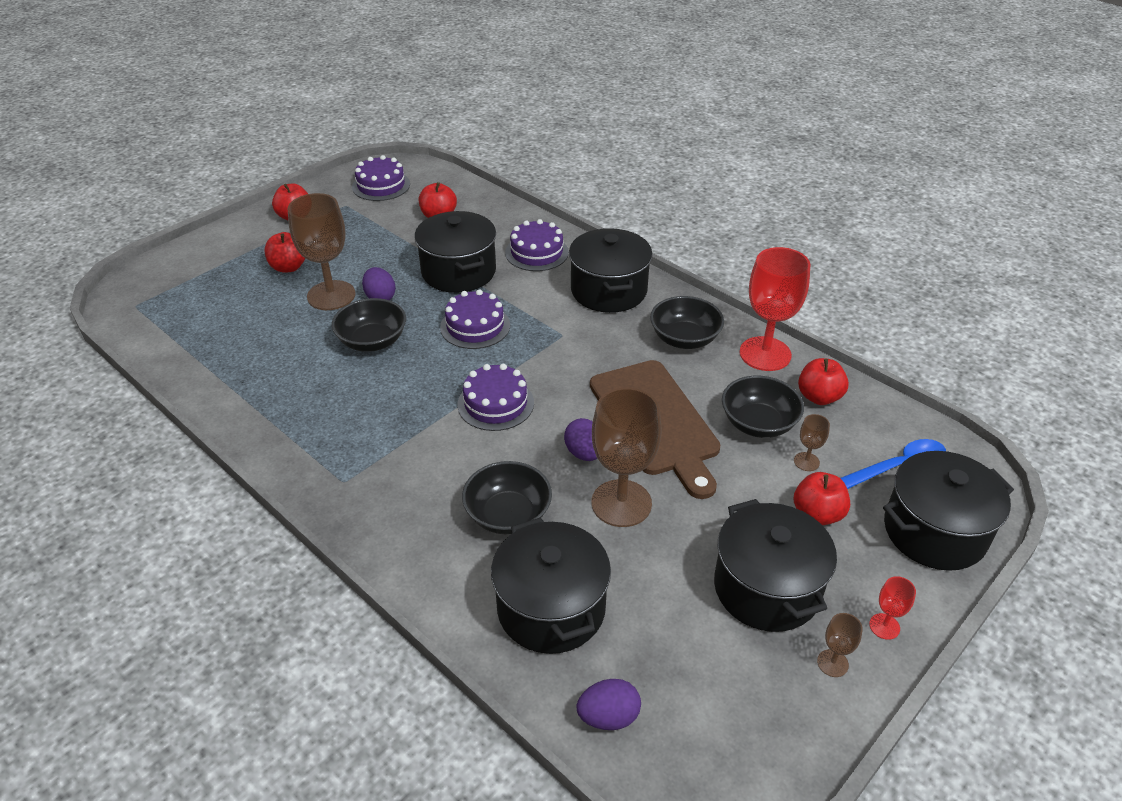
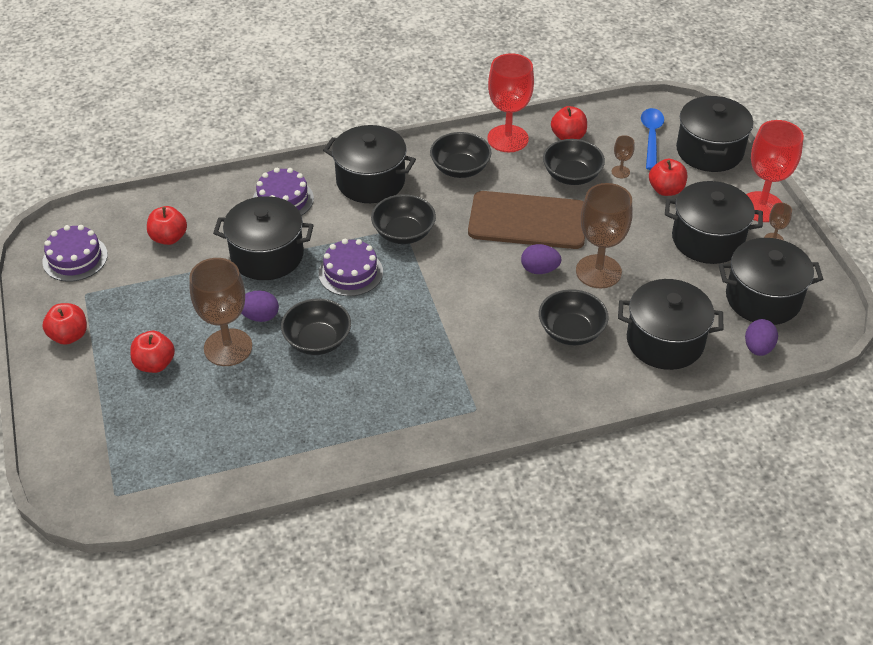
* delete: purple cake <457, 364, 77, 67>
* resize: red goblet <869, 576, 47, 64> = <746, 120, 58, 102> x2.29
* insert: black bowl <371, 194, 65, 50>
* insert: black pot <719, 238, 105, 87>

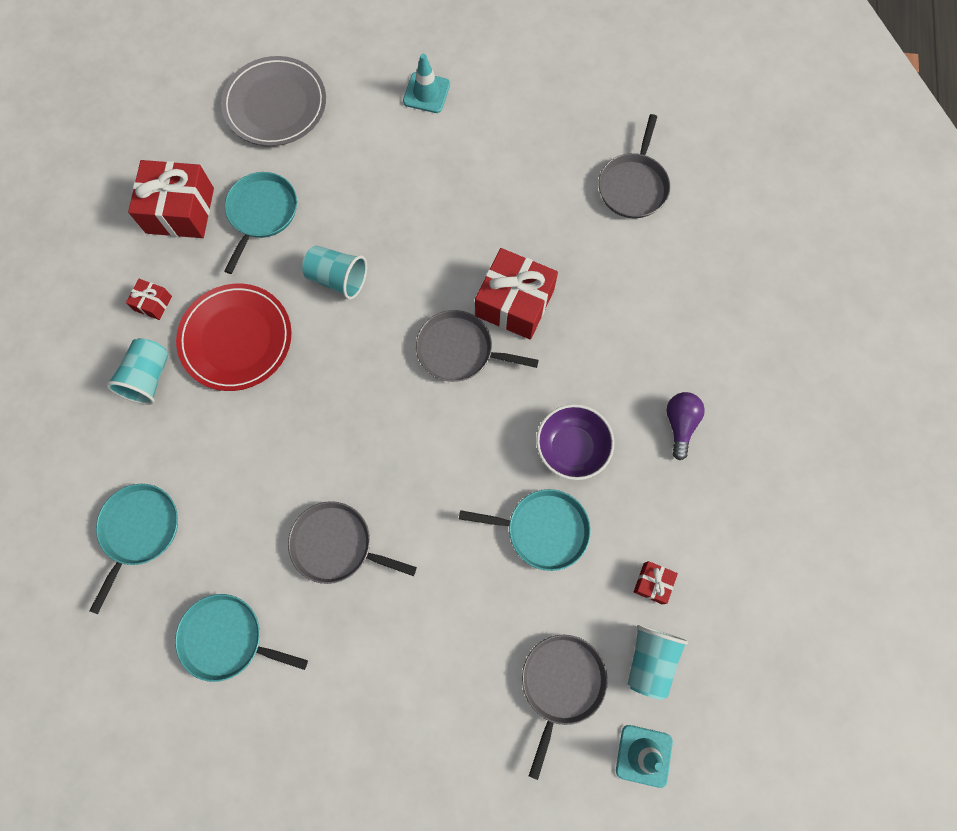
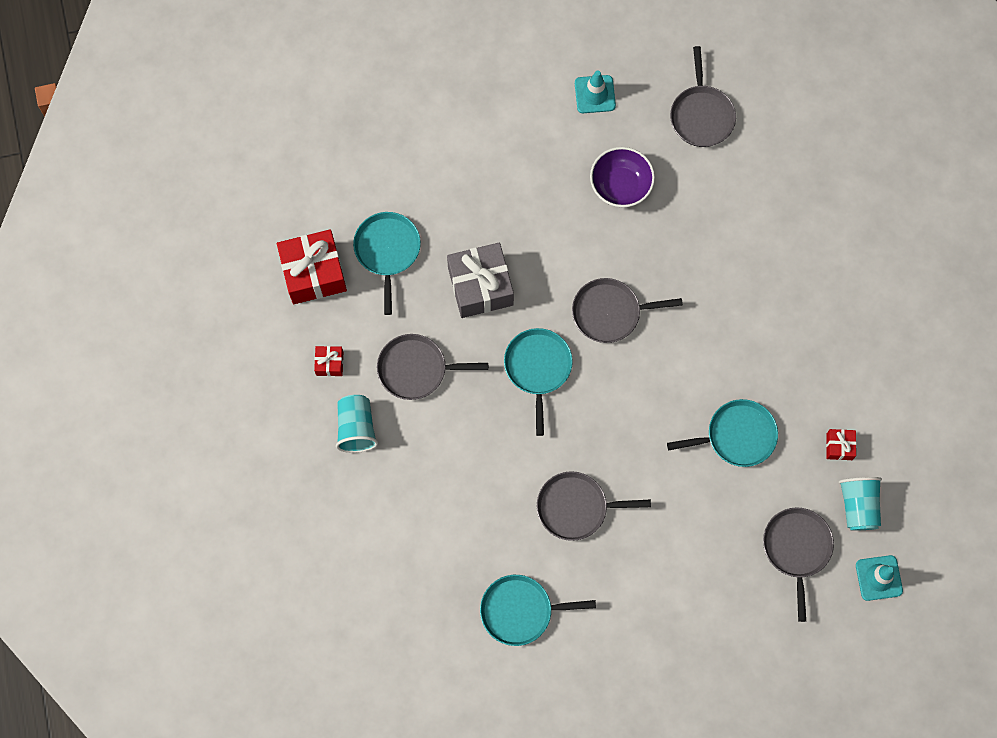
* move: turquoise pan <90, 484, 88, 130> to <504, 328, 69, 108>
* replace: red plate <176, 284, 116, 107> to grey pan <377, 334, 111, 66>
* delete: grey plate <221, 56, 105, 90>
* replace: turquoise cup <302, 245, 65, 55> to grey gift <447, 243, 67, 75>
* move: turquoise traffic cone <403, 54, 47, 59> to <575, 71, 41, 42>
* delete: red gift <475, 248, 83, 92>
* move: purple bowl <536, 404, 78, 76> to <590, 147, 65, 60>
* delete: purple light bulb <667, 392, 38, 68>

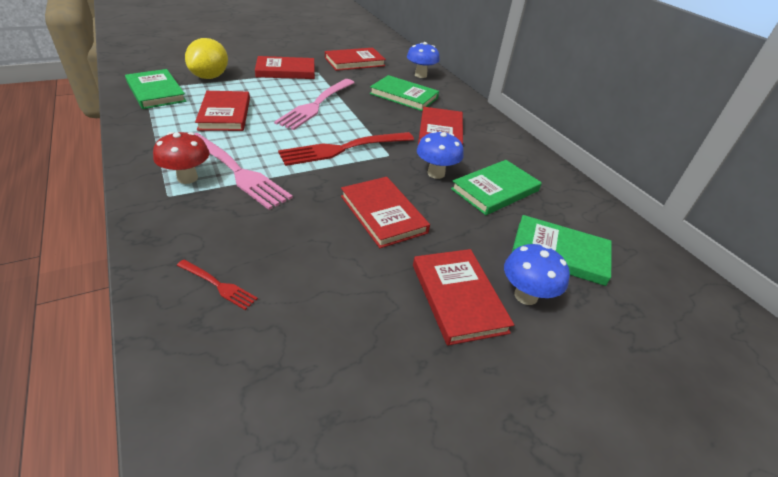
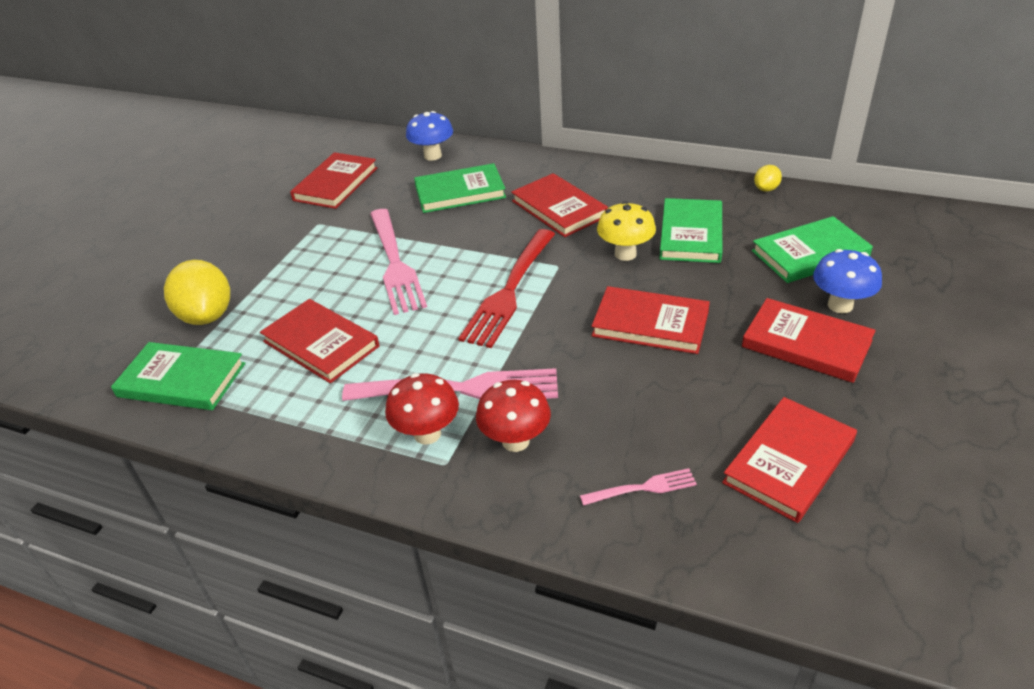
* recolor: red fork <177, 260, 81, 50> to pink fork <580, 468, 117, 38>
* move: red book <255, 56, 60, 23> to <722, 397, 135, 126>
* recolor: blue mushroom <417, 131, 47, 48> to yellow mushroom <597, 201, 59, 60>
* insert: red mushroom <476, 380, 75, 72>
* insert: yellow lemon <754, 165, 28, 27>

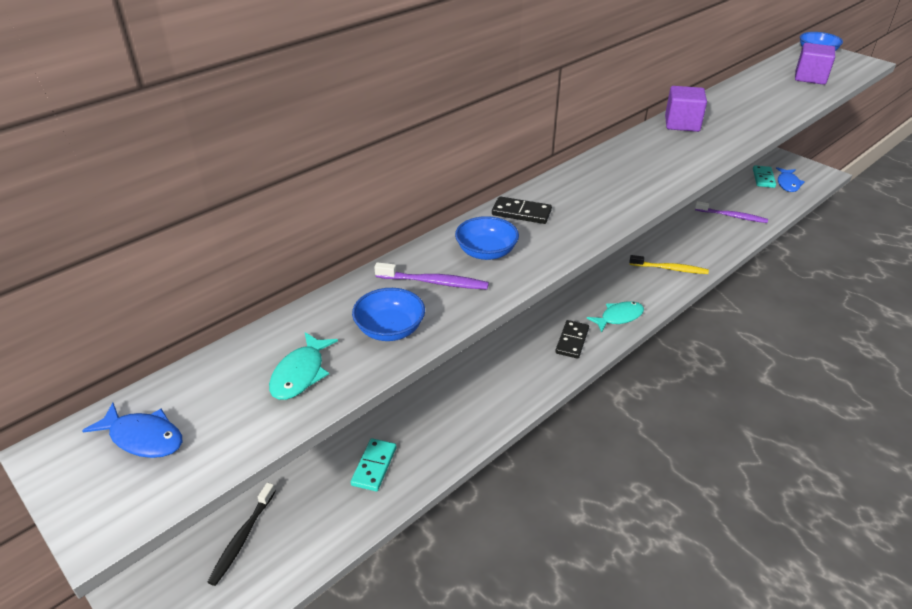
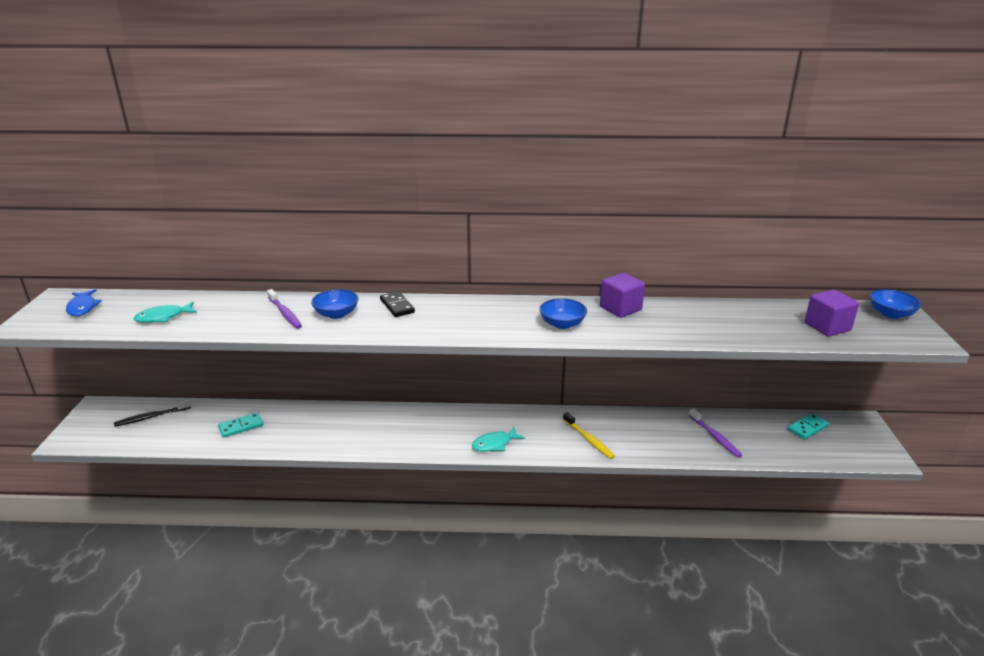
* move: blue bowl <352, 288, 73, 53> to <539, 298, 48, 31>
* delete: black domino <555, 320, 34, 39>
* rotate: turquoise fish <587, 301, 57, 32> = <472, 427, 53, 25> 135 degrees clockwise
* delete: blue fish <776, 167, 29, 25>

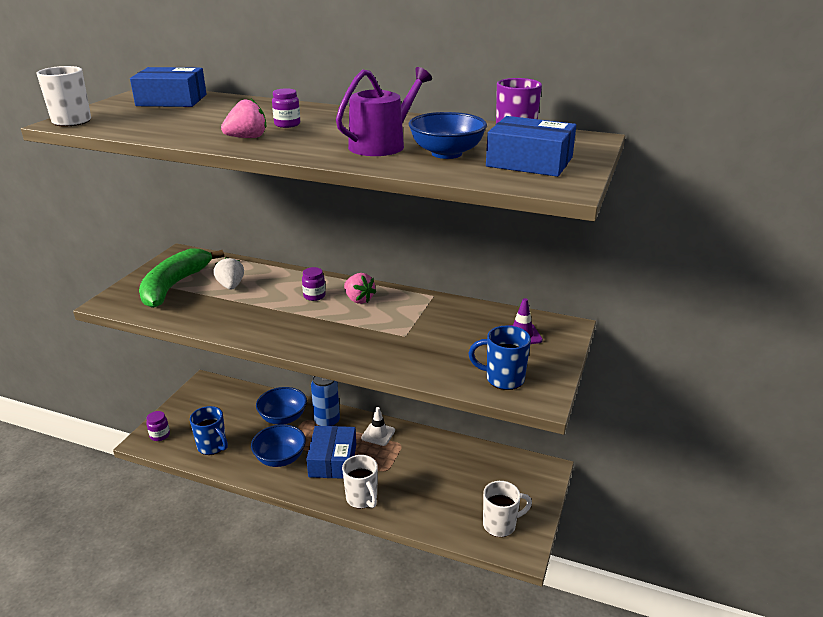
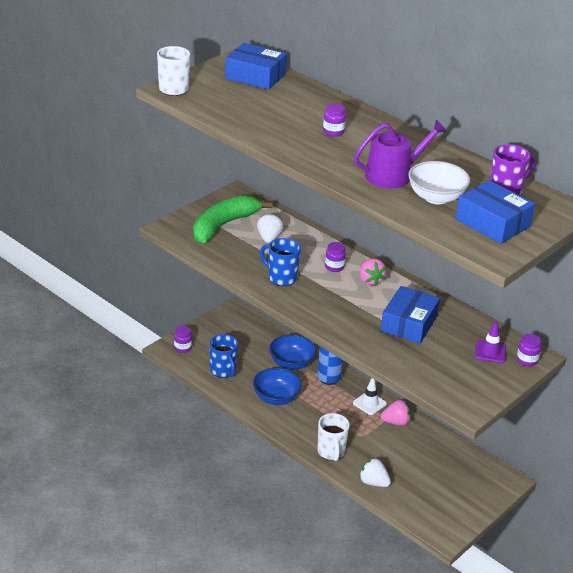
* move: pink strawberry <221, 99, 45, 39> to <380, 400, 31, 26>
* move: blue box <306, 426, 50, 53> to <381, 286, 59, 58>
* recolor: blue bowl <408, 112, 79, 47> to white bowl <408, 161, 62, 43>
* move: blue mug <468, 326, 63, 64> to <260, 238, 41, 48>
* delete: white mug <483, 481, 49, 56>
* insert: white strawberry <359, 458, 32, 29>
* insert: purple jar <517, 334, 24, 33>

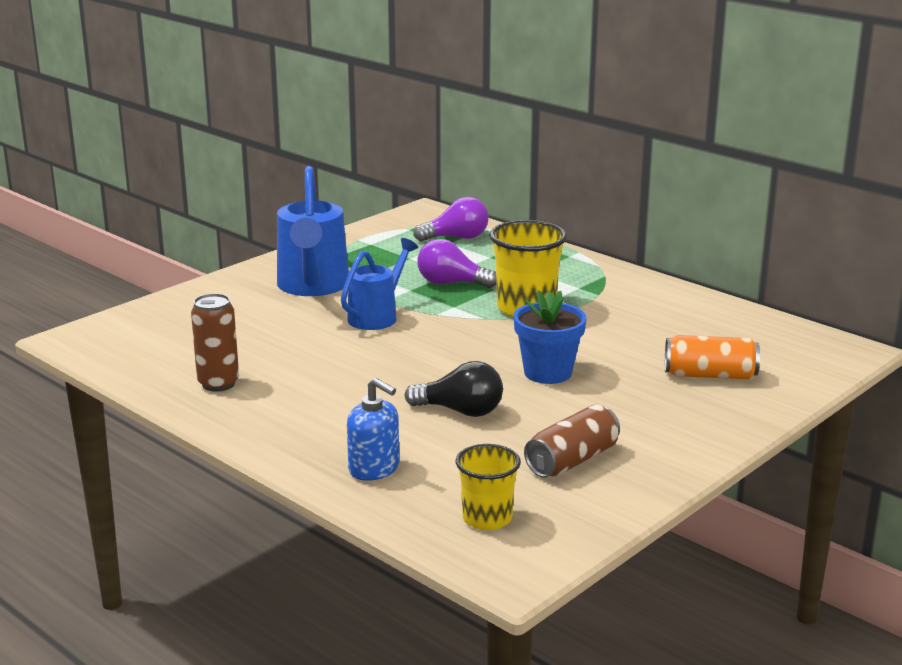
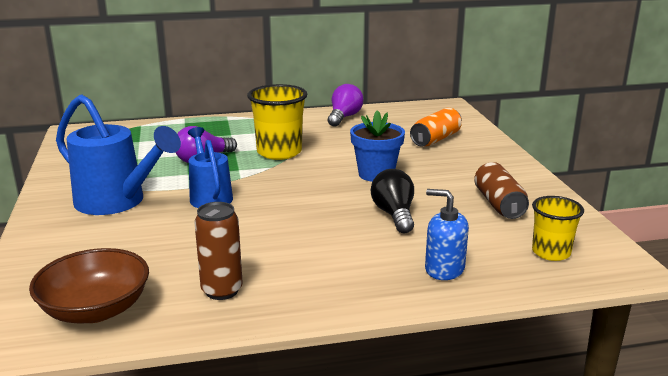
* rotate: blue soap dispenser <347, 378, 52, 103> = <425, 189, 44, 91> 135 degrees counterclockwise
* rotate: black light bulb <405, 361, 98, 56> = <371, 169, 43, 64> 60 degrees counterclockwise
* move: purple light bulb <413, 197, 76, 45> to <328, 84, 35, 43>
* insert: brown bowl <29, 248, 120, 76>

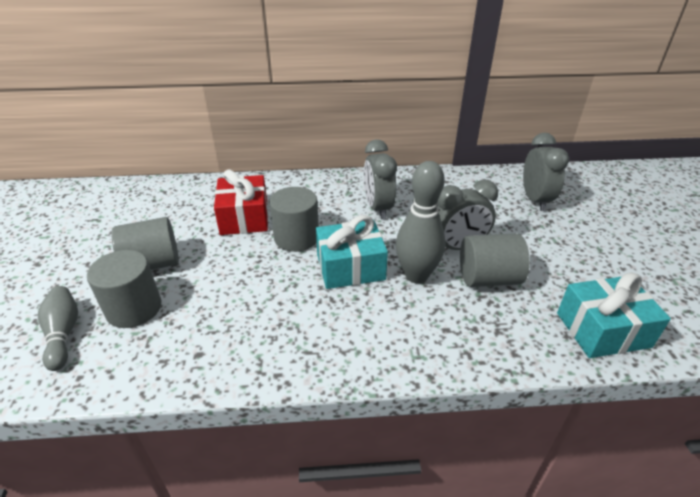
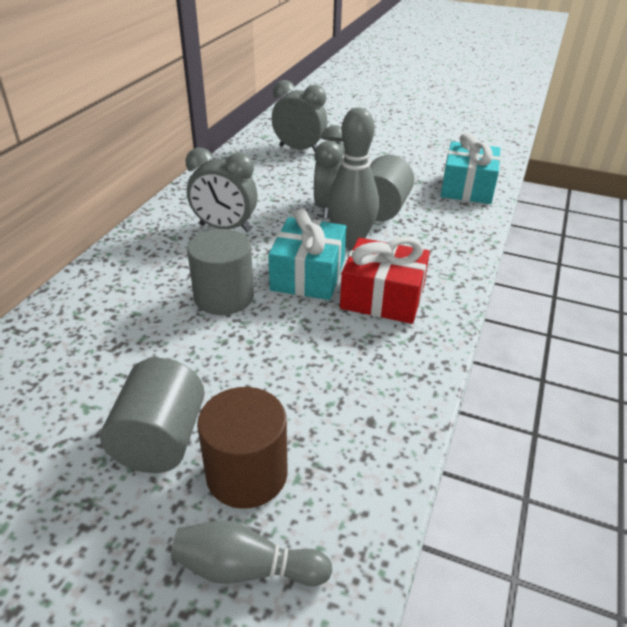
* recolor: grey cylinder <87, 250, 74, 78> to brown cylinder <197, 387, 91, 122>
* move: red gift <214, 169, 54, 66> to <340, 237, 90, 87>

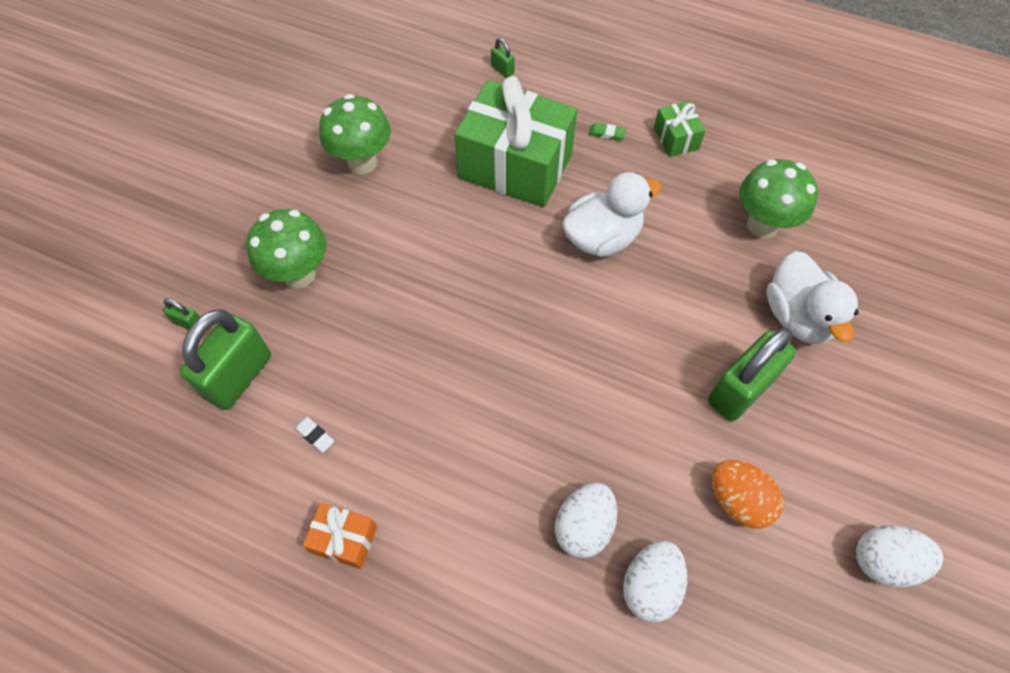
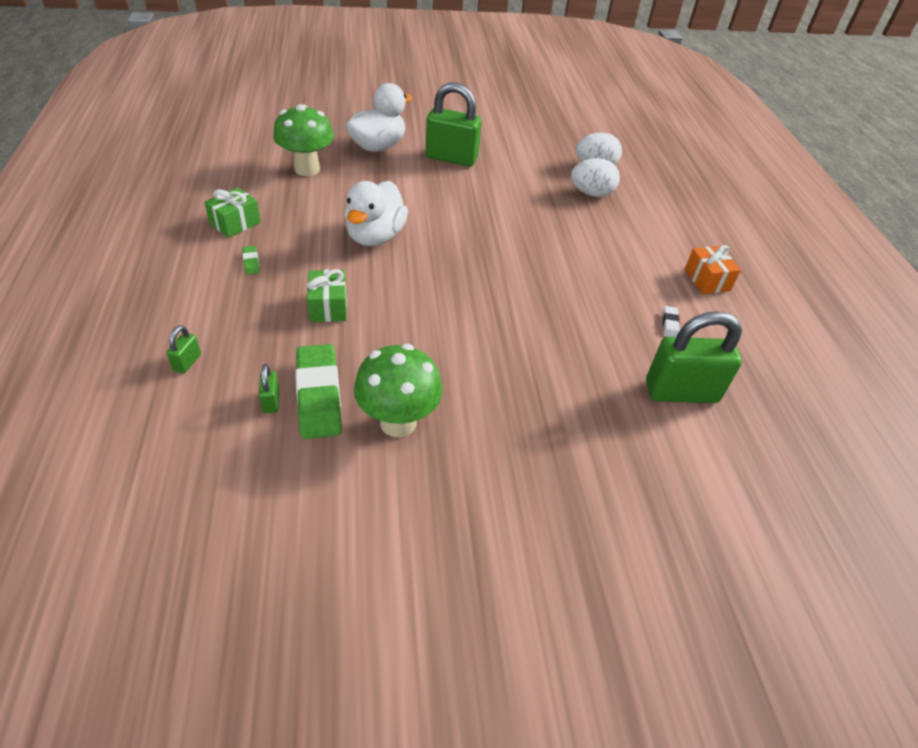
* move: green padlock <163, 298, 37, 32> to <259, 364, 20, 49>
* delete: green mushroom <246, 209, 81, 80>
* resize: green gift <454, 76, 123, 132> = <307, 269, 40, 53> x0.44
* rotate: white duck <562, 172, 99, 85> = <345, 181, 63, 65> 105 degrees counterclockwise
* delete: orange egg <711, 460, 73, 69>
* delete: white egg <856, 525, 87, 62>
* insert: green eraser <295, 344, 47, 95>

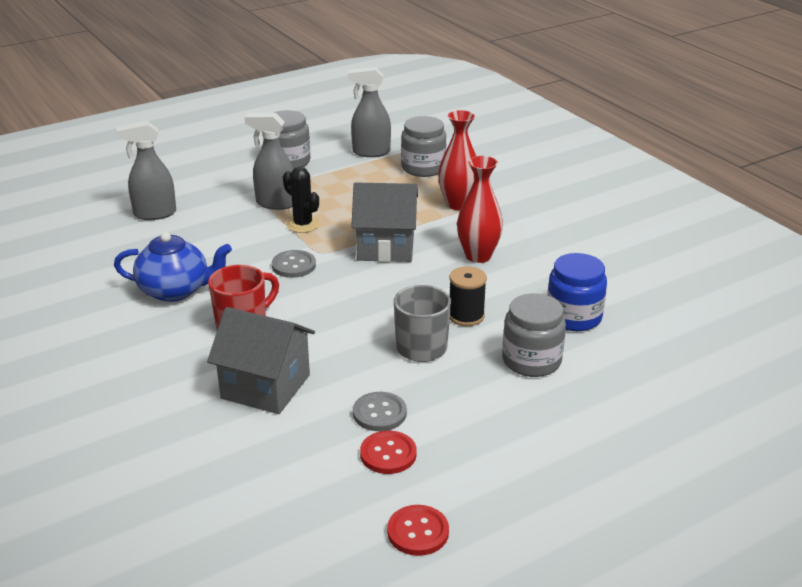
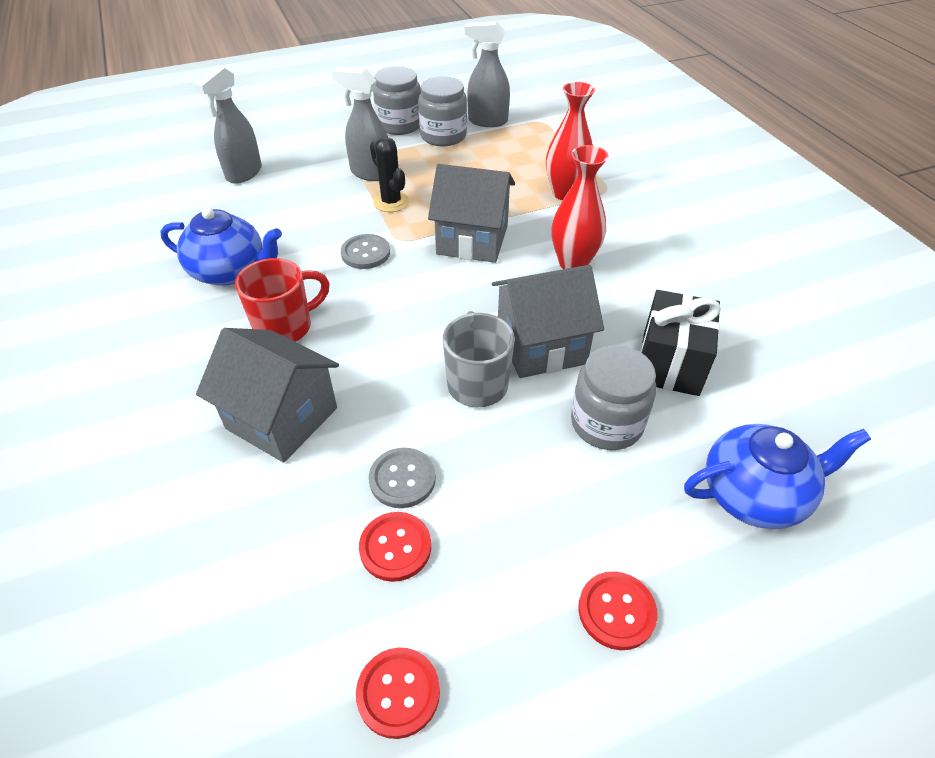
* rotate: grey spray bottle <117, 121, 59, 99> = <193, 66, 69, 118> 60 degrees counterclockwise
* move: grey jar <401, 116, 45, 61> to <418, 76, 49, 70>
* replace: black spool <449, 266, 38, 60> to grey house <492, 265, 112, 113>
* replace: blue jar <547, 253, 60, 78> to black gift <640, 290, 81, 106>
* insert: red button <578, 571, 80, 79>
* insert: blue teapot <684, 424, 187, 105>

